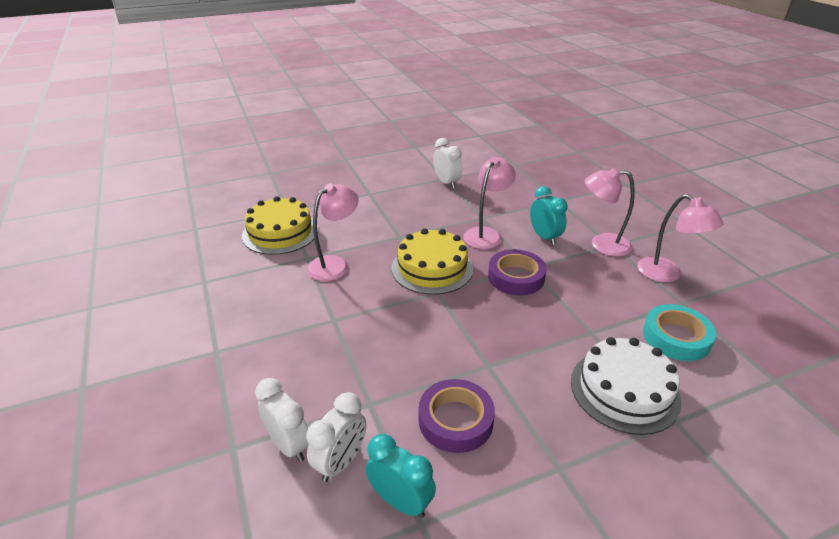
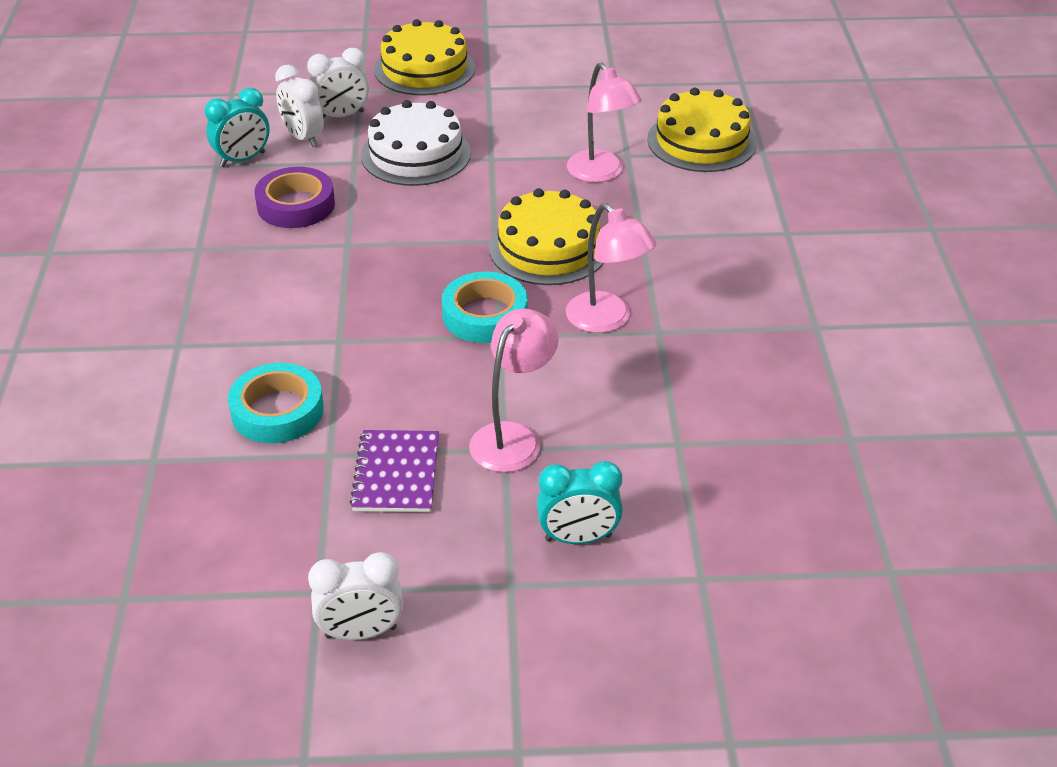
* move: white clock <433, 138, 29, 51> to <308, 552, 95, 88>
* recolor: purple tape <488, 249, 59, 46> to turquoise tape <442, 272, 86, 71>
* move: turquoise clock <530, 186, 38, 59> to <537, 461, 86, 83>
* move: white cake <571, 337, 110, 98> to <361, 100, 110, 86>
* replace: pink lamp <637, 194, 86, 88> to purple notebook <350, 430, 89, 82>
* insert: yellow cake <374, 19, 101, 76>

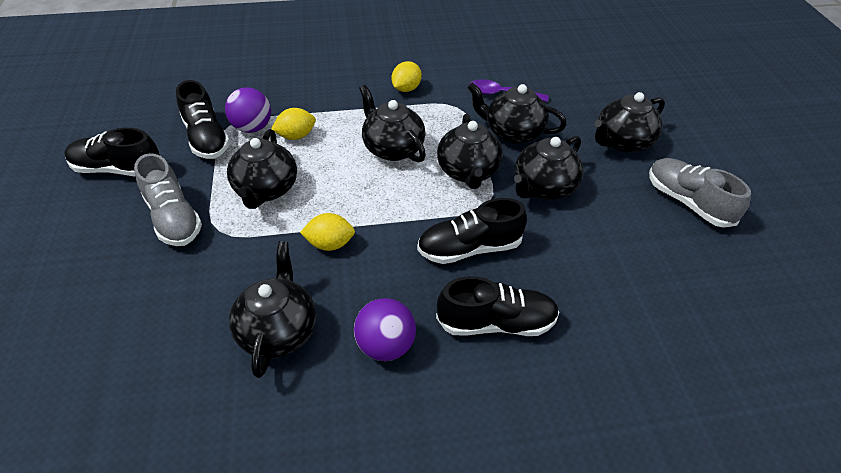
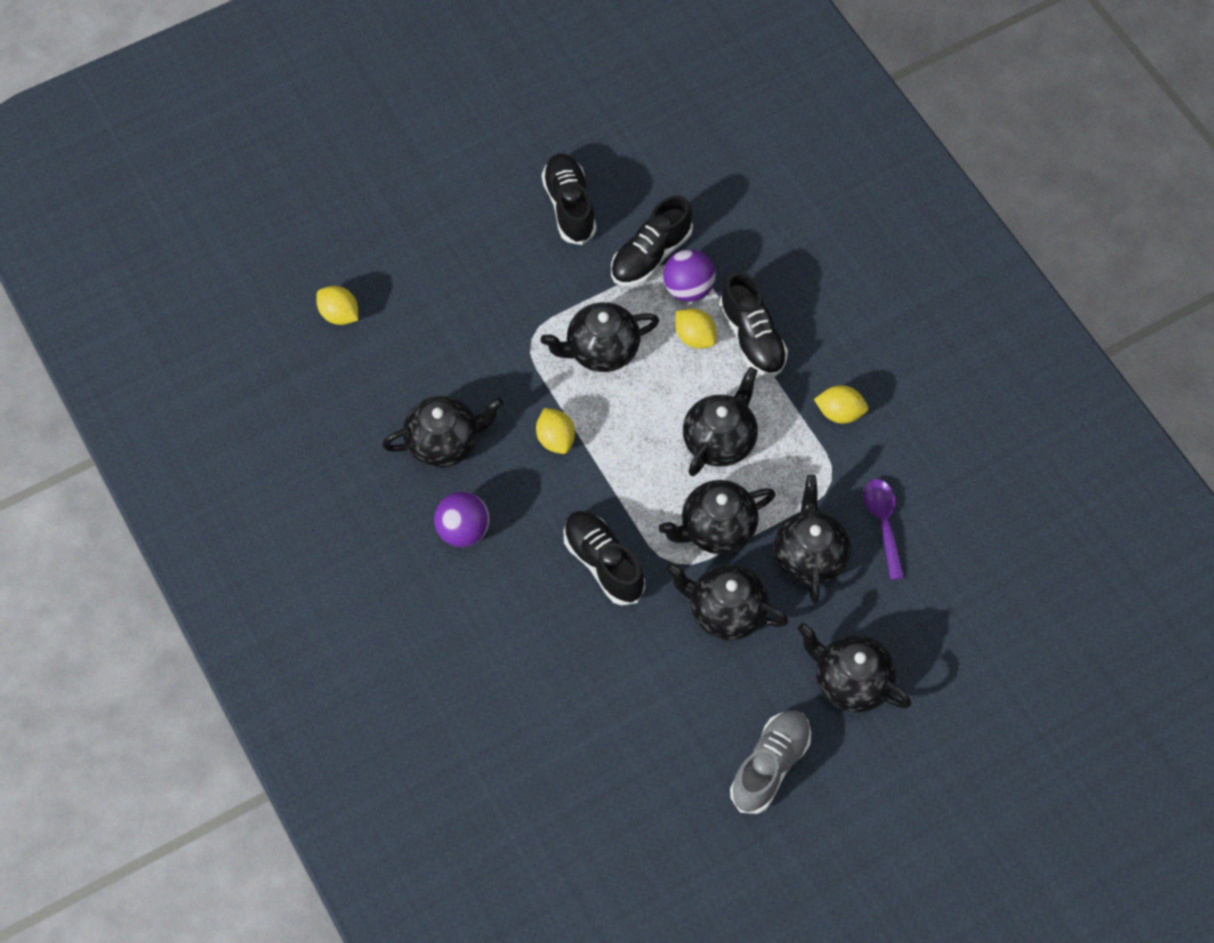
* delete: grey shoe <134, 153, 68, 93>
* move: black shoe <436, 276, 123, 60> to <719, 271, 69, 106>
* insert: yellow lemon <316, 286, 42, 39>

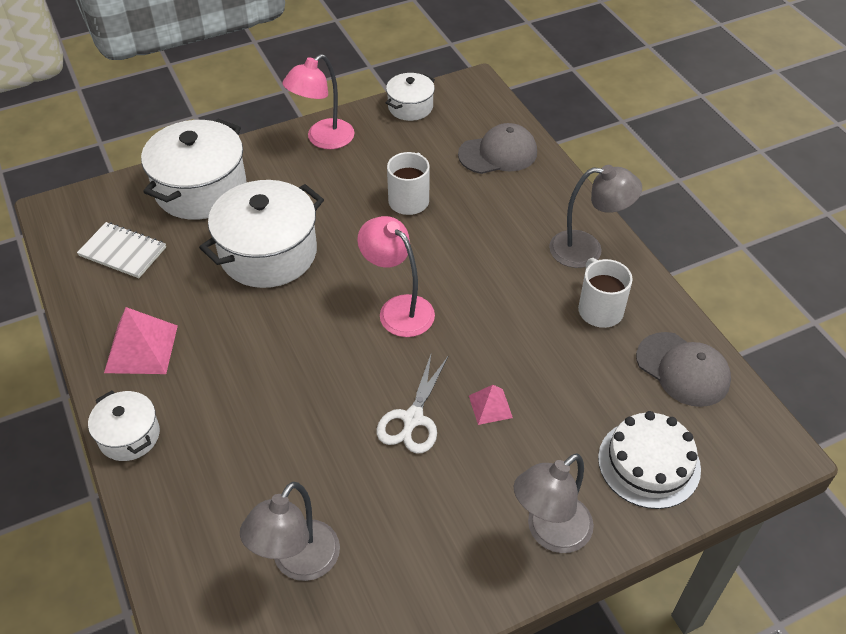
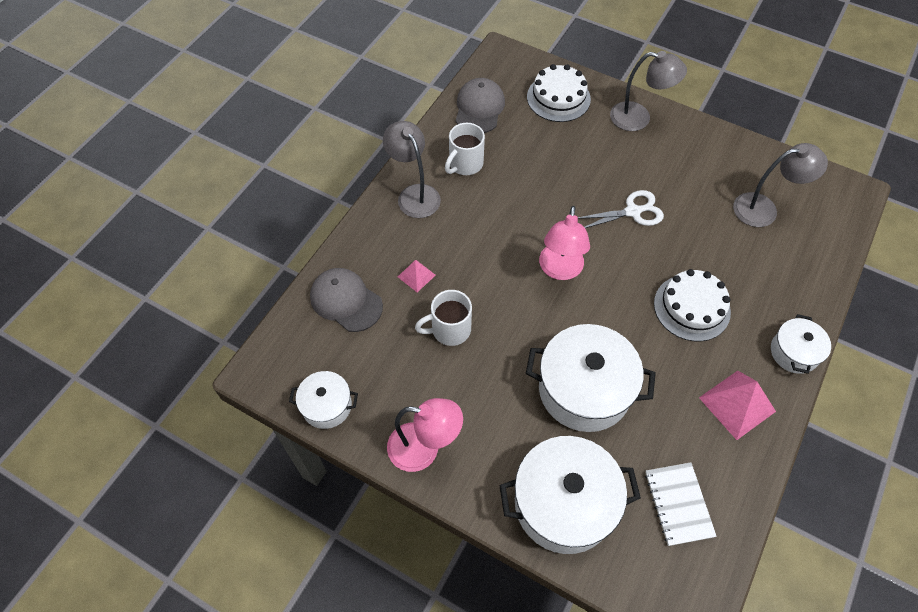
* move: pink pyramid <469, 385, 44, 40> to <398, 260, 38, 32>
* insert: white cake <654, 269, 77, 73>

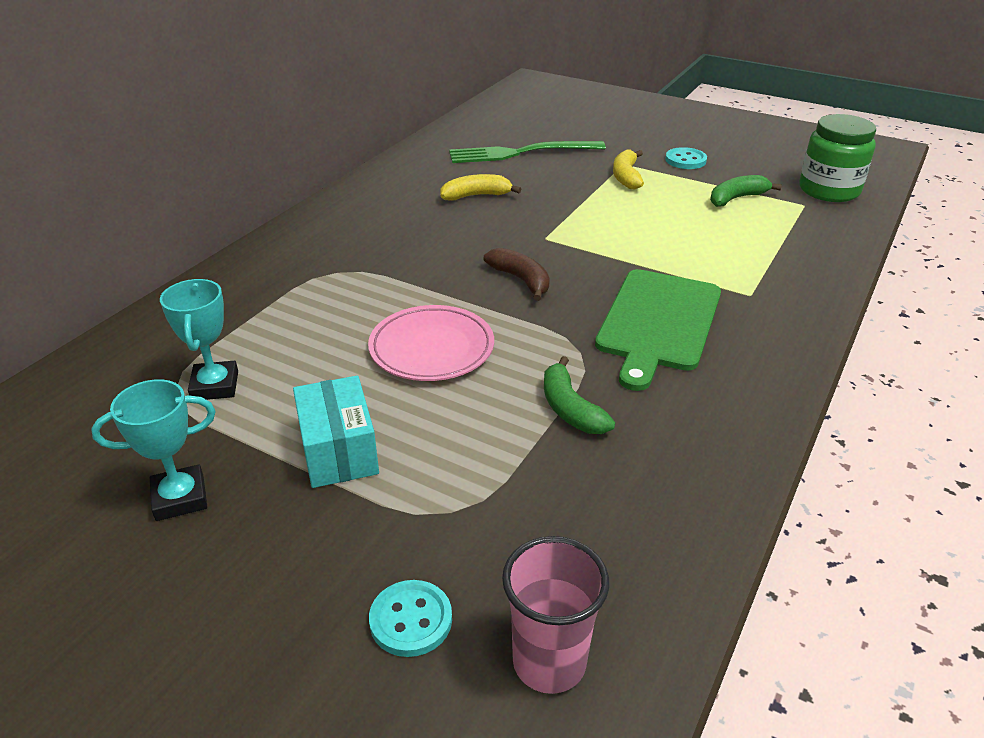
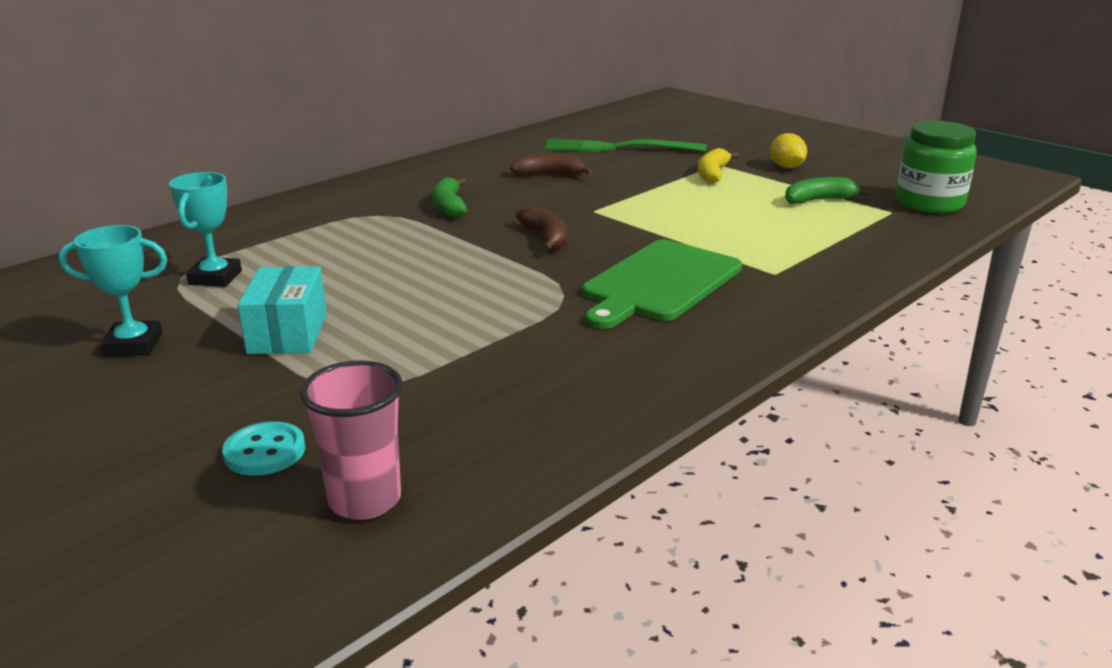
* delete: pink plate <368, 305, 126, 76>
* recolor: yellow banana <440, 174, 81, 26> to brown banana <510, 153, 83, 23>
* move: green banana <544, 356, 71, 78> to <432, 177, 35, 41>
* replace: turquoise button <665, 147, 42, 22> to yellow lemon <770, 133, 37, 35>

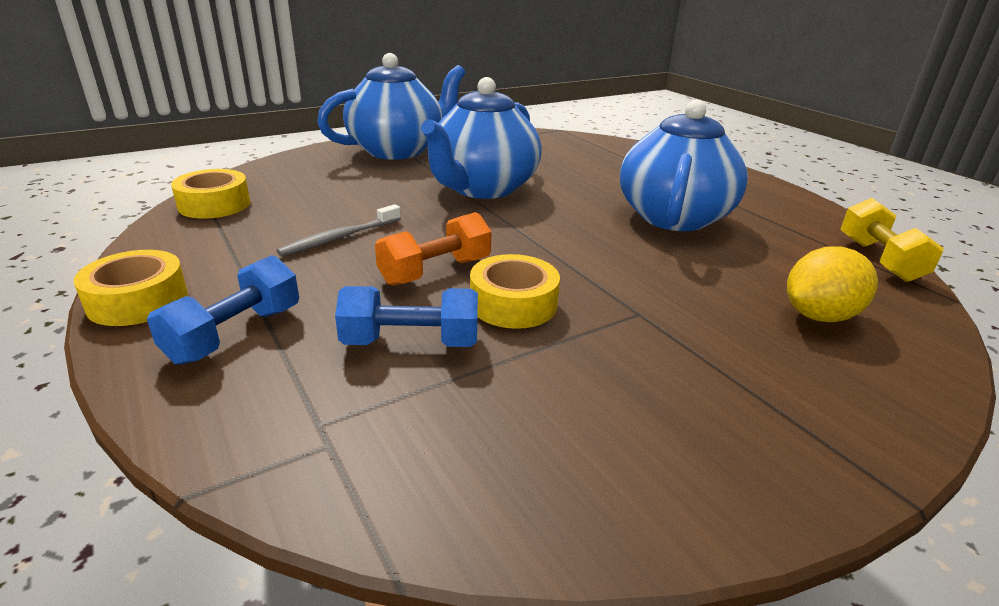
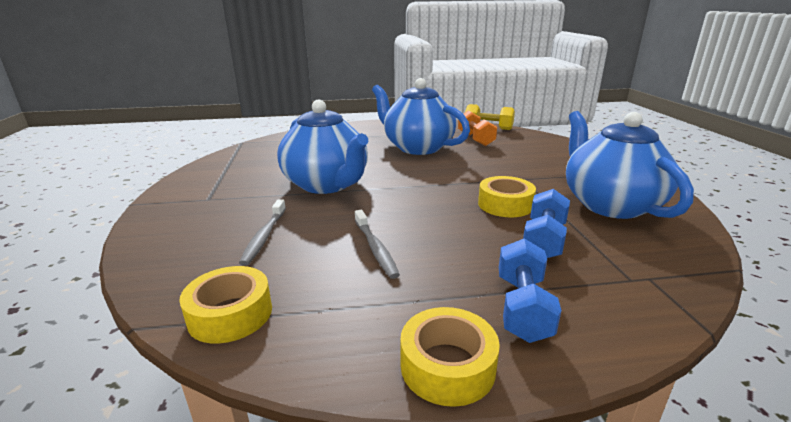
* rotate: blue dumbbell <147, 255, 152, 110> = <499, 238, 63, 105> 45 degrees clockwise
* move: blue teapot <317, 53, 149, 107> to <566, 111, 128, 108>
* move: orange dumbbell <375, 212, 117, 74> to <458, 110, 39, 36>
* delete: yellow lemon <787, 246, 91, 76>
* insert: grey toothbrush <239, 199, 47, 67>

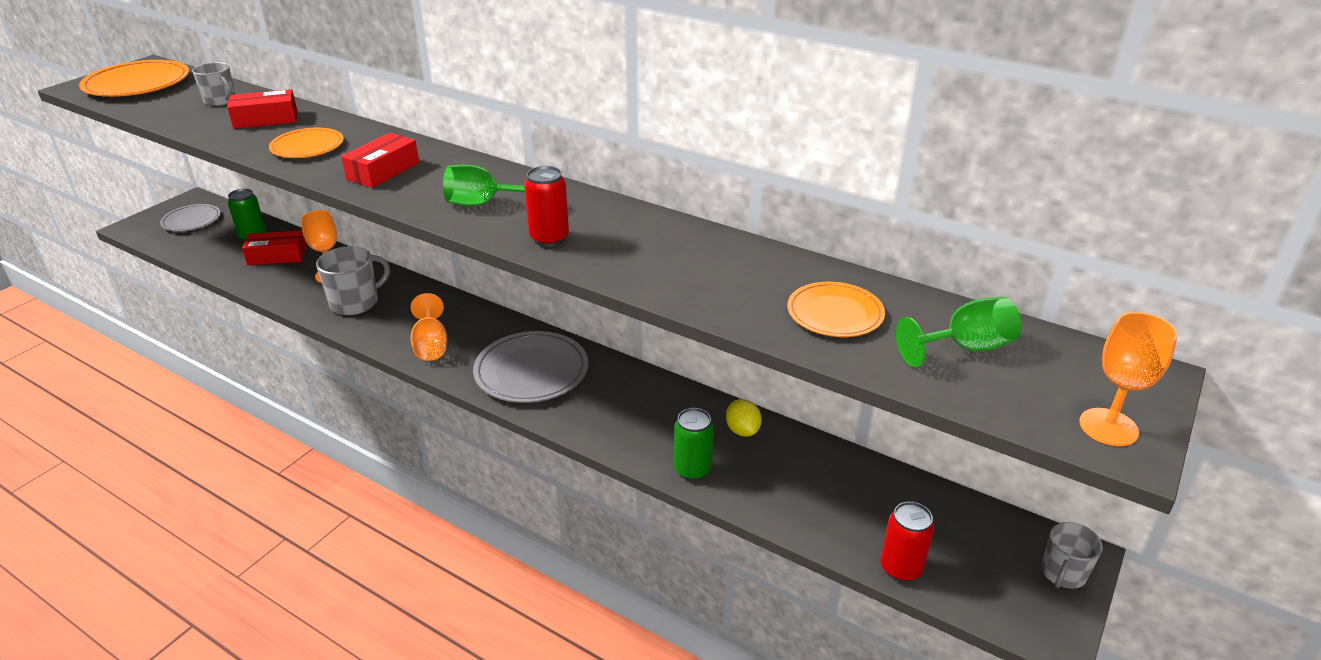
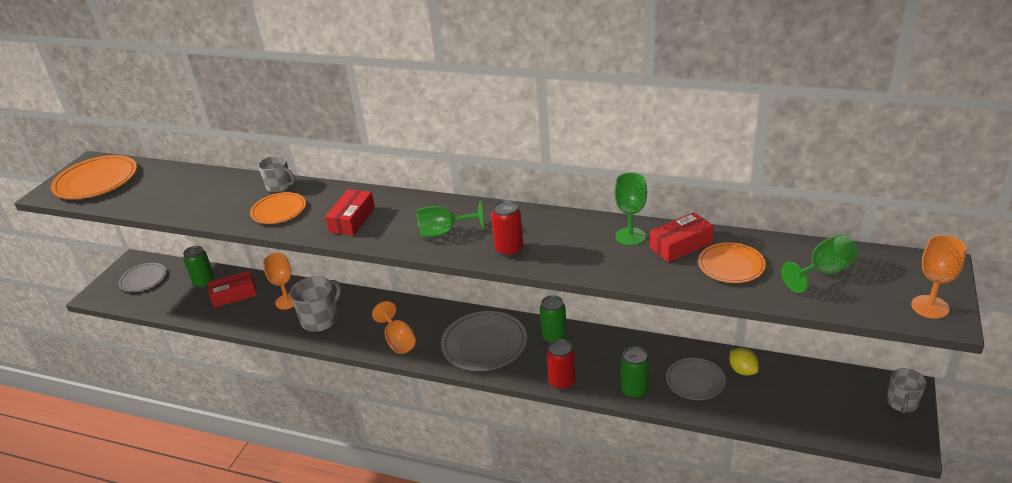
* move: grey mug <192, 62, 44, 44> to <258, 156, 37, 37>
* move: red box <227, 89, 70, 40> to <650, 212, 64, 51>
* move: yellow lemon <726, 399, 36, 38> to <729, 348, 30, 28>
* move: red can <880, 501, 54, 81> to <547, 339, 29, 51>
* insert: green can <540, 295, 27, 48>
* insert: green goblet <614, 172, 33, 74>
* insert: grey plate <666, 358, 60, 42>

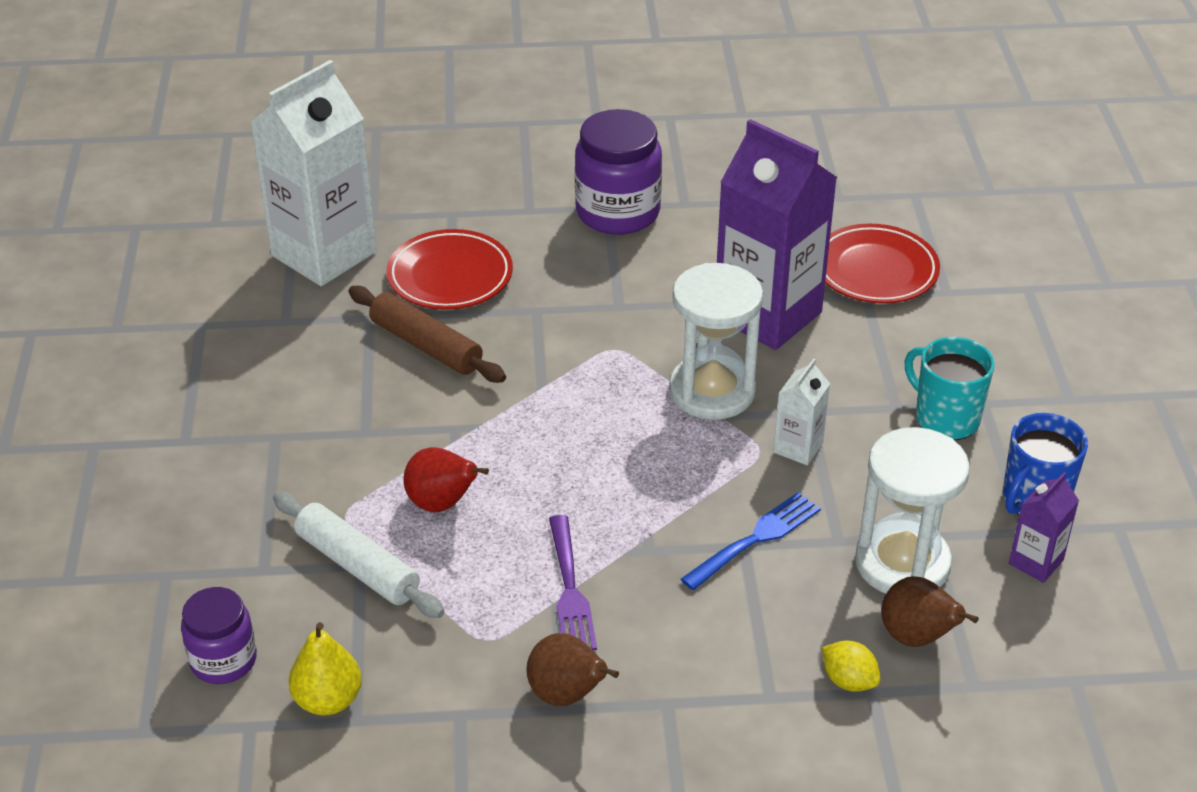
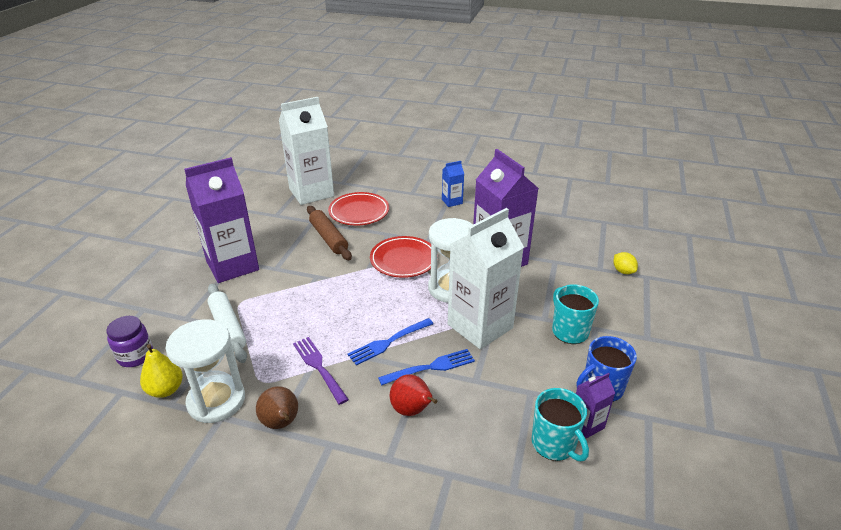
* move: red pear <403, 447, 86, 65> to <390, 374, 47, 42>
* rotate: purple fork <549, 515, 48, 135> = <293, 337, 56, 68> 135 degrees clockwise
* replace: purple jar <575, 109, 87, 126> to blue carton <442, 161, 22, 46>
* resize: white carton <773, 358, 57, 107> = <448, 208, 76, 141> x2.24
* move: yellow lemon <822, 641, 59, 51> to <613, 252, 25, 22>
* move: red plate <825, 224, 115, 79> to <370, 236, 68, 42>
* move: white hourglass <855, 427, 115, 167> to <165, 319, 80, 104>
* delete: brown pear <881, 576, 98, 71>
* insert: purple carton <184, 157, 75, 126>
* insert: blue fork <347, 318, 86, 47>
* insert: turquoise mug <532, 388, 57, 74>

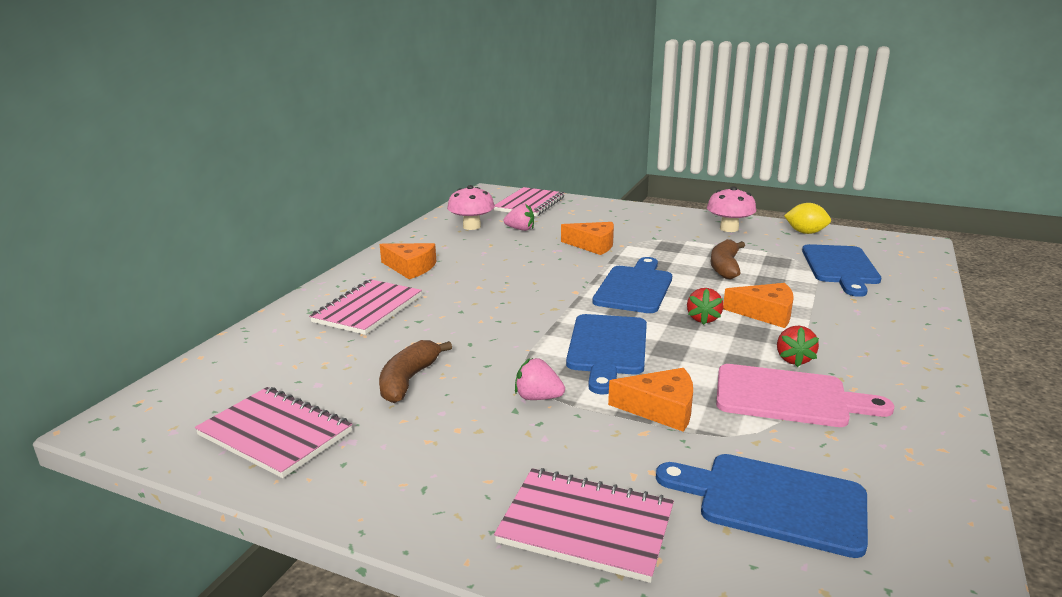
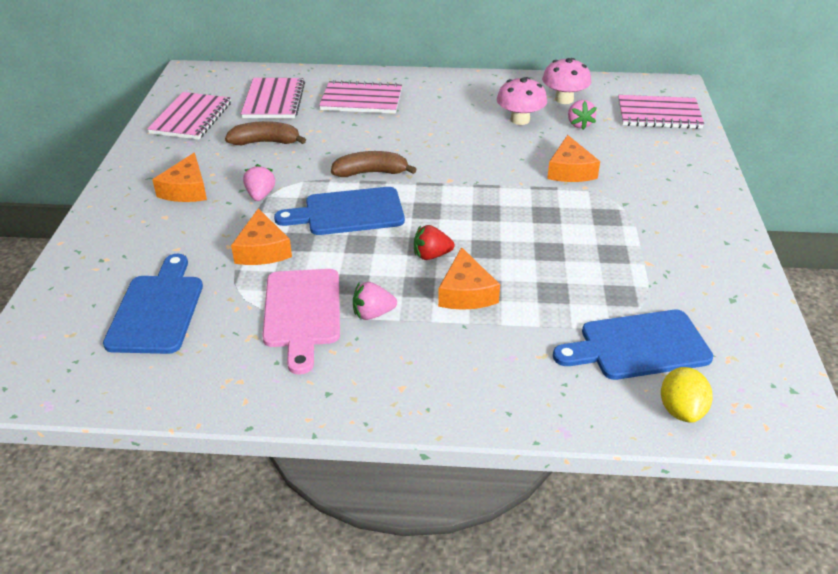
* move: orange cheese <379, 243, 58, 36> to <152, 153, 55, 49>
* move: pink notebook <494, 468, 180, 115> to <241, 78, 64, 40>
* delete: blue cutting board <592, 257, 80, 56>
* move: pink mushroom <707, 186, 50, 46> to <497, 77, 50, 48>
* move: brown banana <711, 239, 34, 40> to <331, 151, 86, 26>
* recolor: red strawberry <777, 326, 42, 41> to pink strawberry <353, 282, 44, 38>
* move: yellow lemon <784, 203, 47, 31> to <661, 367, 52, 56>

